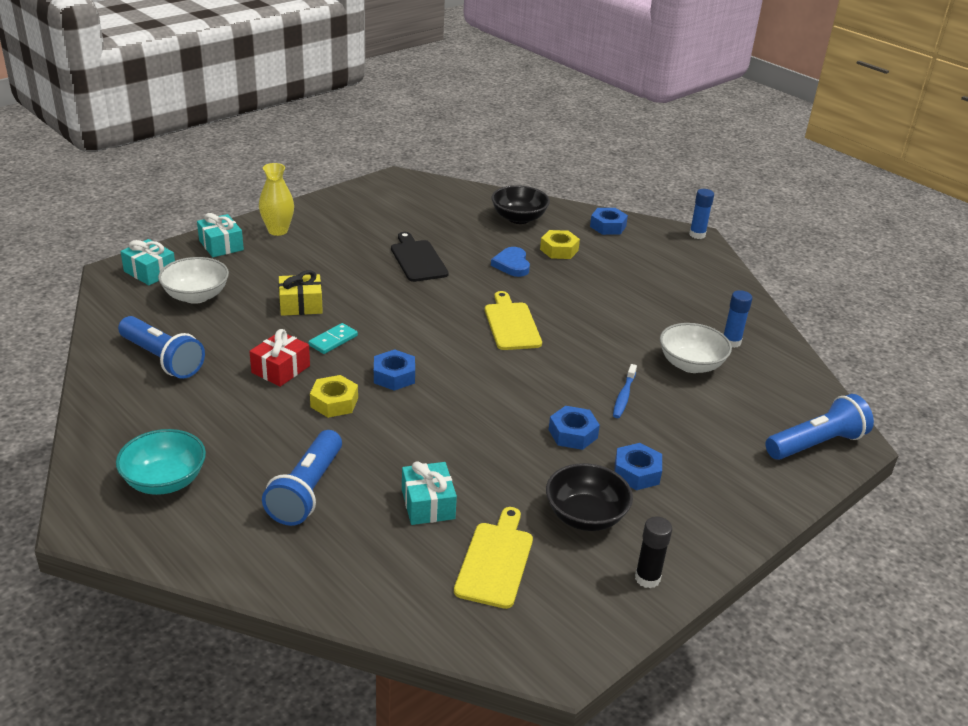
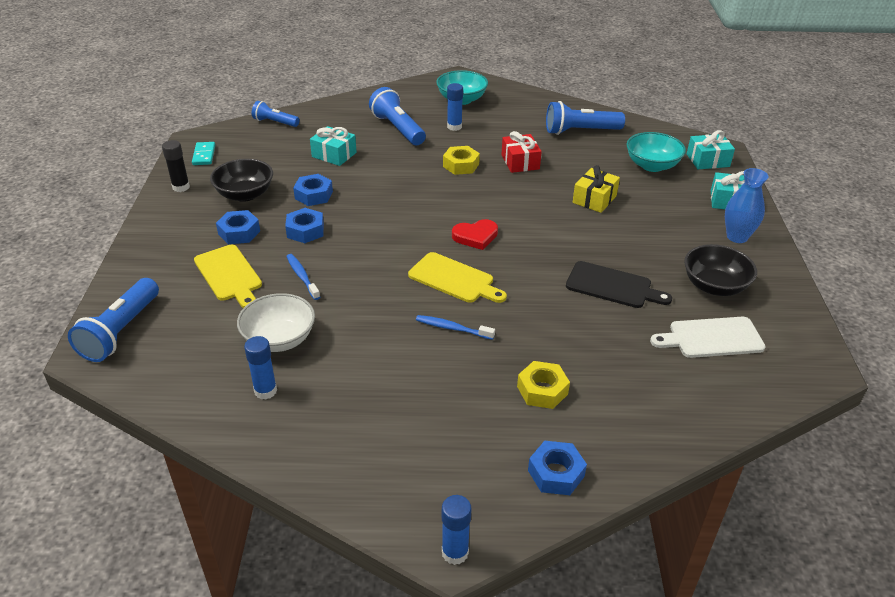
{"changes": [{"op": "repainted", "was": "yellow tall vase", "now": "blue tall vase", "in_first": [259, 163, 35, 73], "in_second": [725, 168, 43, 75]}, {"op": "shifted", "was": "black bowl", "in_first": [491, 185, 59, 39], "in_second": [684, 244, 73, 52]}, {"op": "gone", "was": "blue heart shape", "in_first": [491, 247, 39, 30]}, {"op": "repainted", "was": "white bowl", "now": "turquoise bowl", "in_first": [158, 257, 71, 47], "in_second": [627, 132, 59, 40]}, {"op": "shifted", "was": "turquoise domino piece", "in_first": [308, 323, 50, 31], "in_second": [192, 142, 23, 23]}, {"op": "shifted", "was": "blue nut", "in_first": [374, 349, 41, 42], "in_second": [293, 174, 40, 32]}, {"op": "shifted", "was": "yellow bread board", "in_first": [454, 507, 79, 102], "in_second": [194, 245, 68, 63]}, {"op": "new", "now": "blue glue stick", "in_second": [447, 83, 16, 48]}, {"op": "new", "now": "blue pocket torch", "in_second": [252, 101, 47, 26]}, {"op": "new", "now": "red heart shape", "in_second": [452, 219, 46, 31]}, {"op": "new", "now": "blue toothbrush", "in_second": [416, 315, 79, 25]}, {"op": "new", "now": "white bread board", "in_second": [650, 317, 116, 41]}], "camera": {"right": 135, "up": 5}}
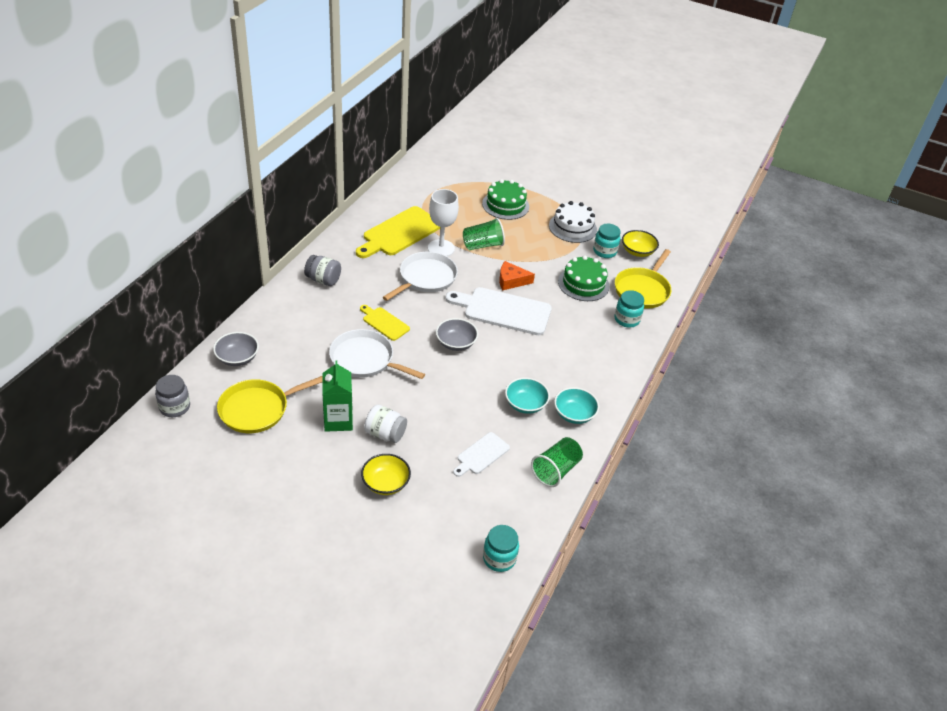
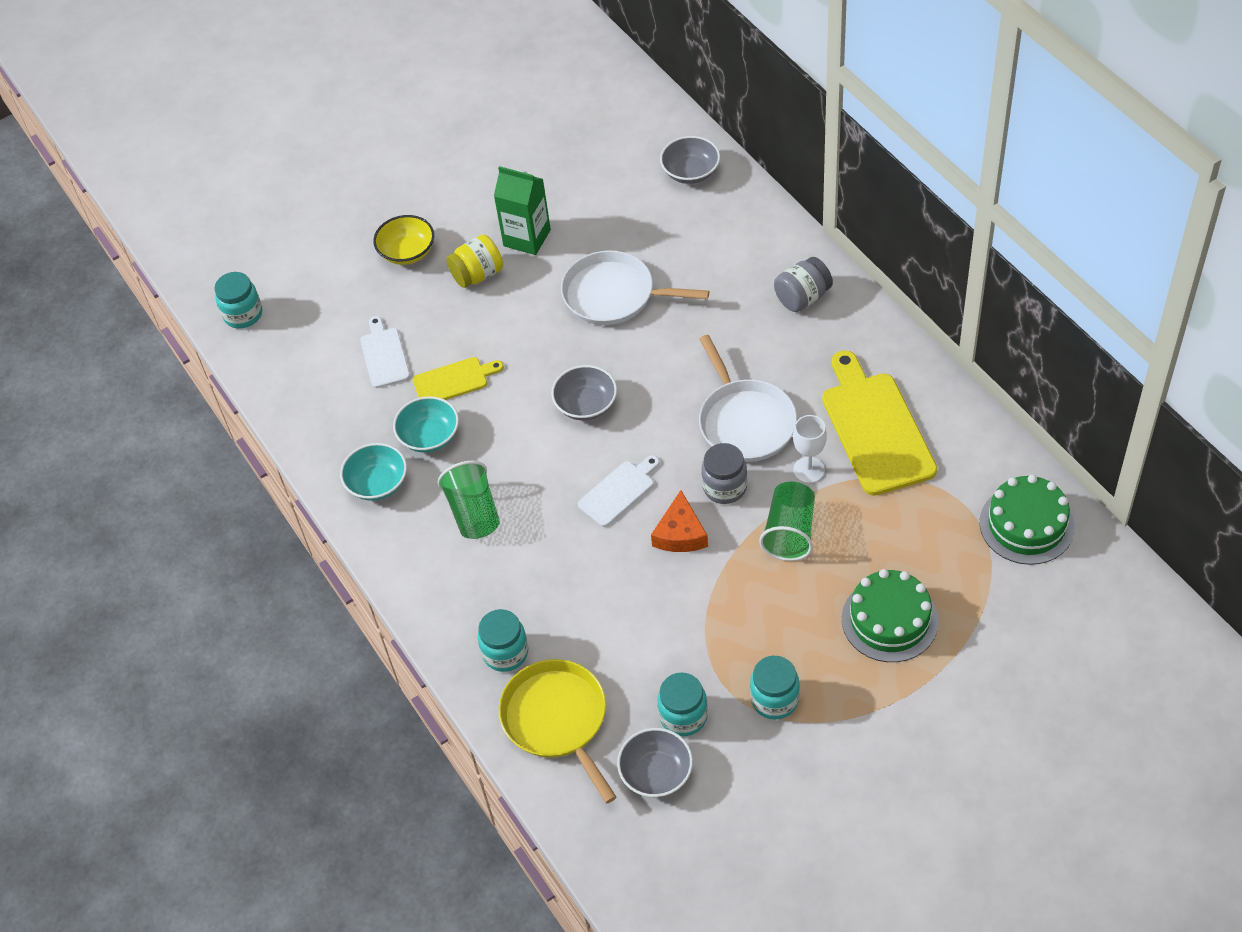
{"changes": [{"op": "scaled", "was": "white wine glass", "in_first": [428, 189, 31, 67], "in_second": [793, 415, 34, 68], "ratio": 0.65}, {"op": "swapped", "was": "white cake", "now": "turquoise preserve jar", "in_first": [549, 201, 48, 42], "in_second": [750, 656, 50, 64]}, {"op": "repainted", "was": "yellow bowl", "now": "ash-grey bowl", "in_first": [622, 230, 37, 27], "in_second": [617, 728, 76, 69]}, {"op": "shifted", "was": "green cake", "in_first": [558, 256, 52, 45], "in_second": [980, 474, 95, 91]}, {"op": "rotated", "was": "orange-coloured cheese wedge", "in_first": [499, 261, 36, 29], "in_second": [651, 490, 57, 62], "clockwise": 150}, {"op": "scaled", "was": "white bread board", "in_first": [445, 287, 107, 48], "in_second": [578, 455, 81, 72], "ratio": 0.54}, {"op": "shifted", "was": "yellow bread board", "in_first": [360, 305, 50, 36], "in_second": [413, 357, 91, 43]}, {"op": "rotated", "was": "white skillet", "in_first": [329, 329, 96, 50], "in_second": [561, 250, 148, 75], "clockwise": -135}, {"op": "shifted", "was": "ash-grey preserve jar", "in_first": [155, 375, 35, 42], "in_second": [701, 443, 46, 61]}, {"op": "gone", "was": "yellow skillet", "in_first": [217, 376, 105, 57]}, {"op": "repainted", "was": "white preserve jar", "now": "yellow preserve jar", "in_first": [364, 405, 43, 38], "in_second": [446, 235, 57, 53]}, {"op": "shifted", "was": "green cup", "in_first": [531, 437, 52, 50], "in_second": [437, 461, 63, 78]}], "camera": {"right": 130, "up": 10}}
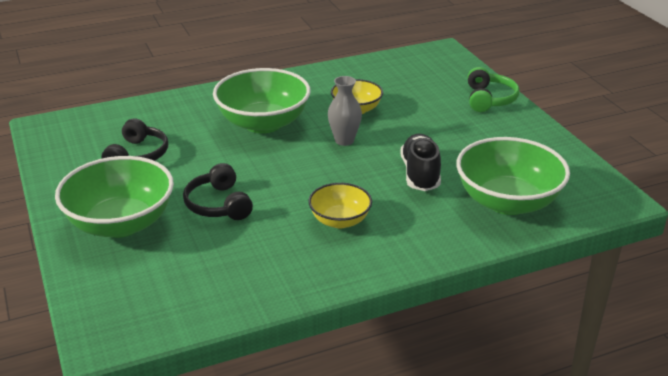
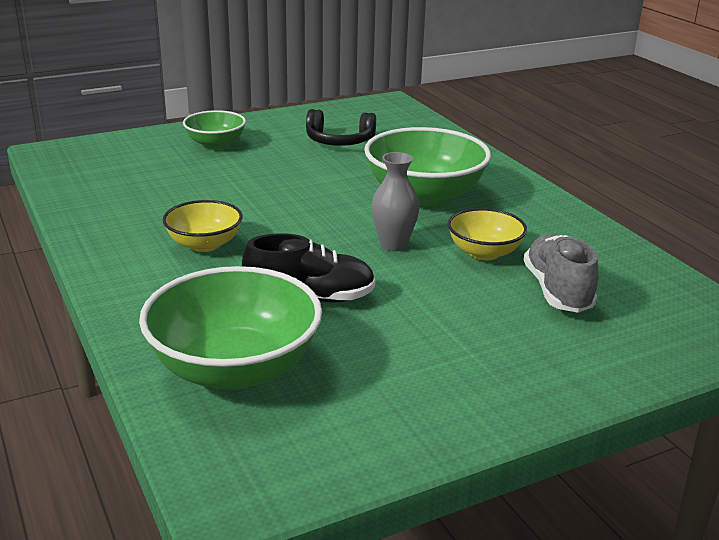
{"changes": [{"op": "gone", "was": "green headset", "in_first": [468, 67, 51, 45]}, {"op": "scaled", "was": "green bowl", "in_first": [55, 156, 119, 82], "in_second": [183, 110, 63, 39], "ratio": 0.56}, {"op": "gone", "was": "black headset", "in_first": [183, 163, 70, 57]}, {"op": "new", "now": "ash-grey sneaker", "in_second": [524, 234, 74, 79]}], "camera": {"right": 85, "up": -5}}
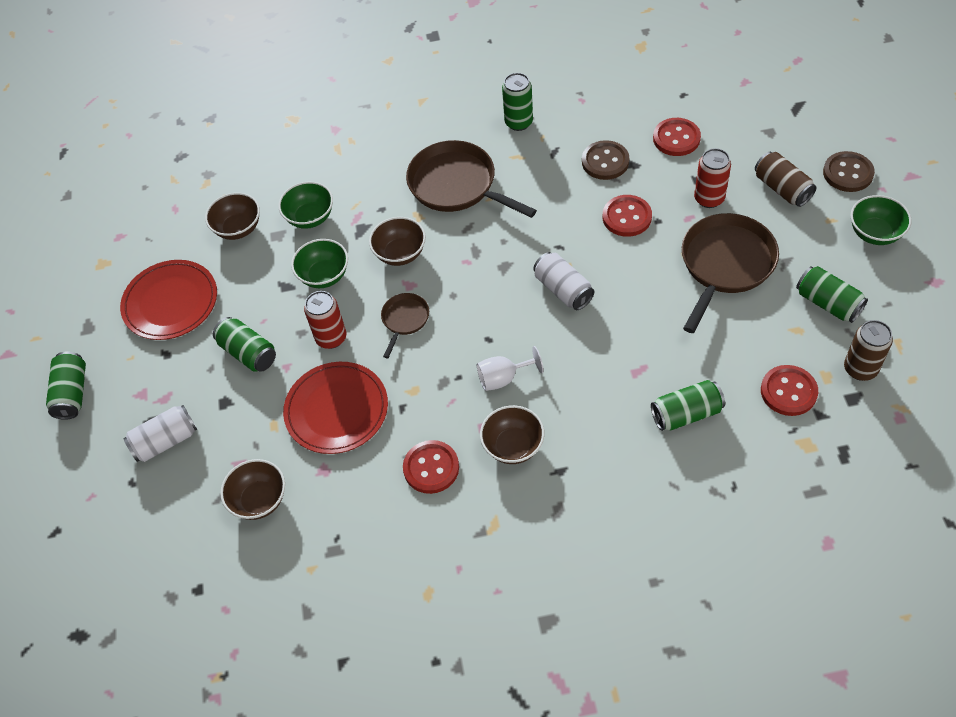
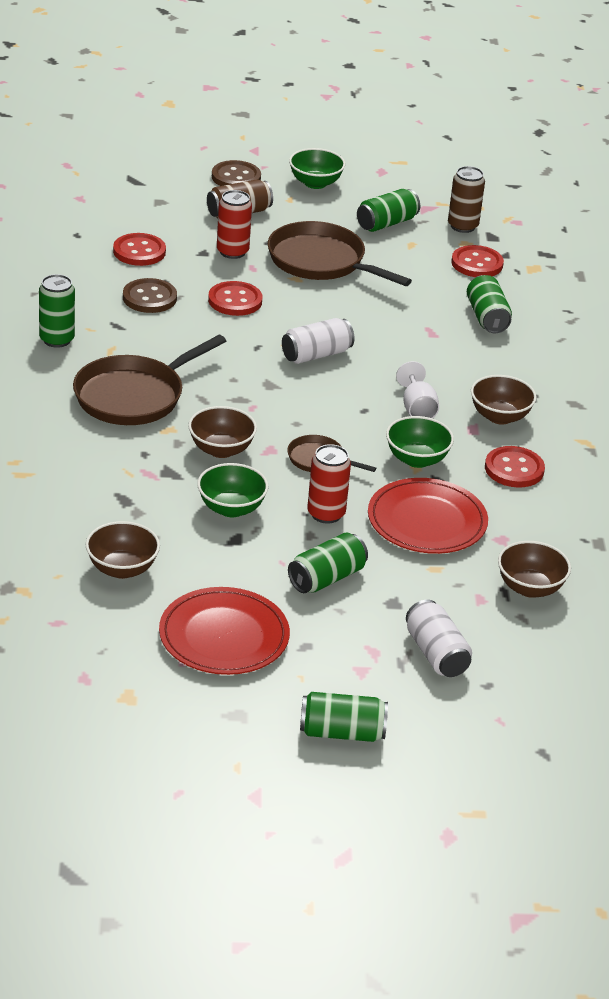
{"changes": [{"op": "shifted", "was": "green bowl", "in_first": [278, 182, 55, 47], "in_second": [386, 416, 68, 52]}], "camera": {"right": -90, "up": -20}}
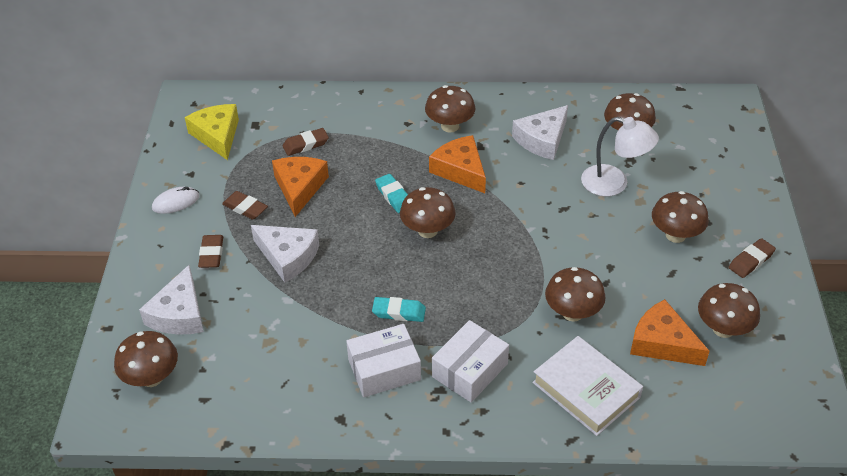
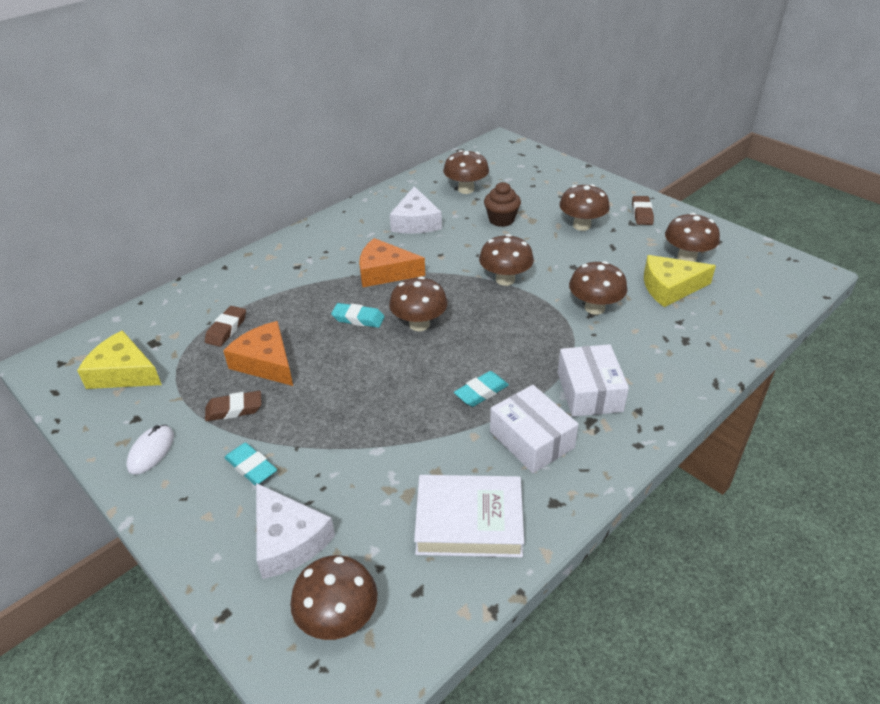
{"changes": [{"op": "shifted", "was": "brown mushroom", "in_first": [425, 85, 51, 48], "in_second": [479, 234, 55, 52]}, {"op": "swapped", "was": "white desk lamp", "now": "brown muffin", "in_first": [581, 117, 78, 79], "in_second": [484, 182, 37, 45]}, {"op": "gone", "was": "white cheese wedge", "in_first": [251, 225, 68, 58]}, {"op": "repainted", "was": "brown eraser", "now": "turquoise eraser", "in_first": [198, 235, 25, 33], "in_second": [224, 443, 53, 42]}, {"op": "repainted", "was": "orange-coloured cheese wedge", "now": "yellow cheese wedge", "in_first": [630, 299, 80, 67], "in_second": [644, 255, 72, 52]}, {"op": "rotated", "was": "white parcel", "in_first": [346, 324, 75, 73], "in_second": [490, 385, 89, 88], "clockwise": -60}, {"op": "shifted", "was": "white hardback", "in_first": [532, 336, 111, 100], "in_second": [414, 475, 110, 83]}], "camera": {"right": -45, "up": -5}}
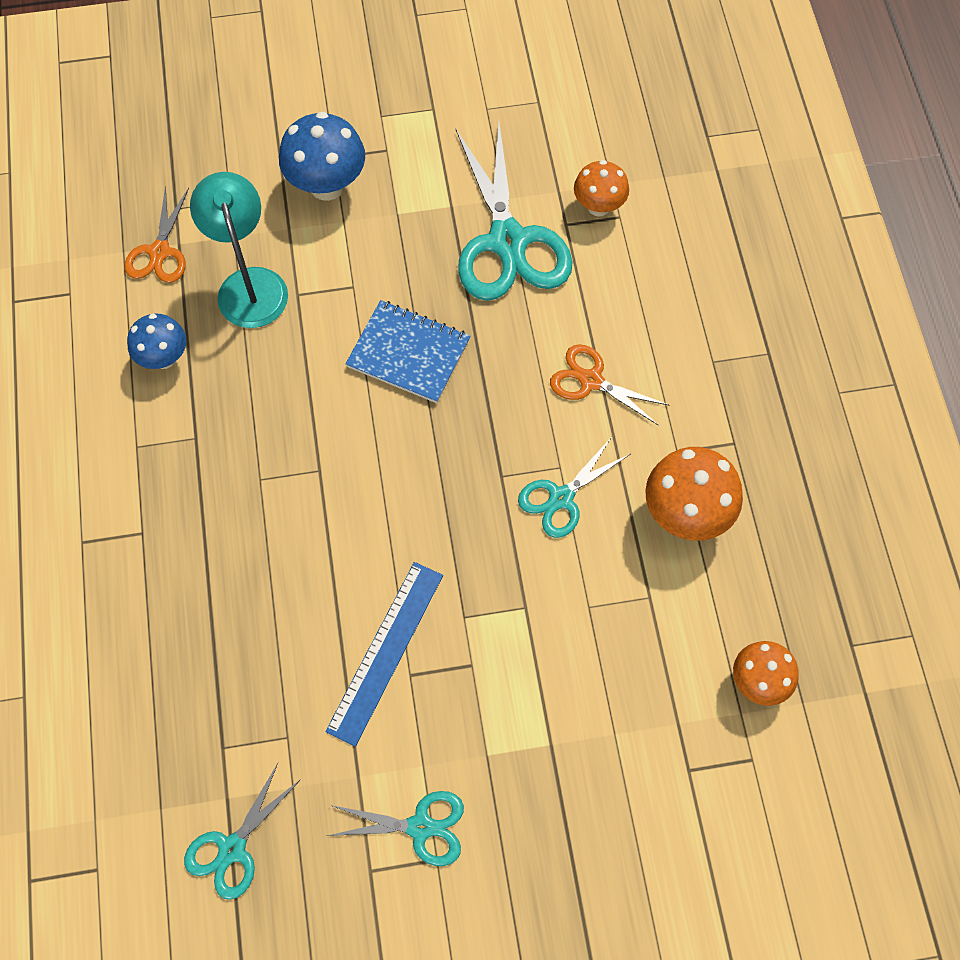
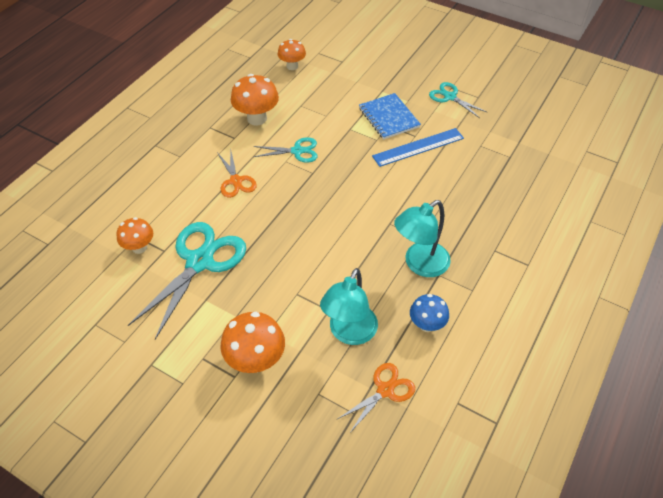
{"changes": [{"op": "repainted", "was": "blue mushroom", "now": "orange-coloured mushroom", "in_first": [279, 112, 86, 89], "in_second": [220, 312, 65, 61]}, {"op": "shifted", "was": "blue notebook", "in_first": [345, 300, 125, 103], "in_second": [359, 93, 62, 46]}, {"op": "gone", "was": "turquoise pair of scissors", "in_first": [184, 763, 117, 137]}, {"op": "new", "now": "turquoise desk lamp", "in_second": [394, 200, 57, 77]}], "camera": {"right": -140, "up": -15}}
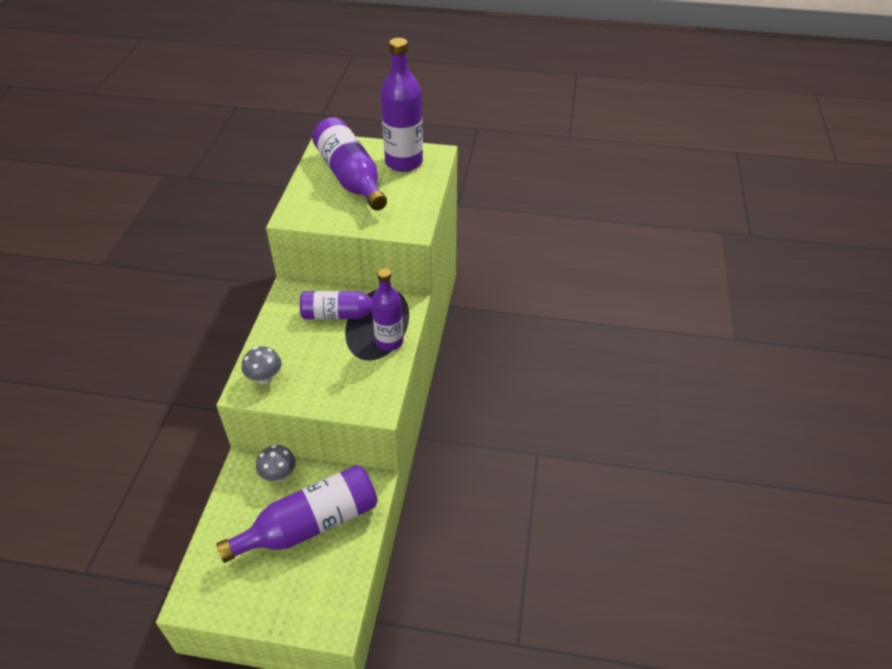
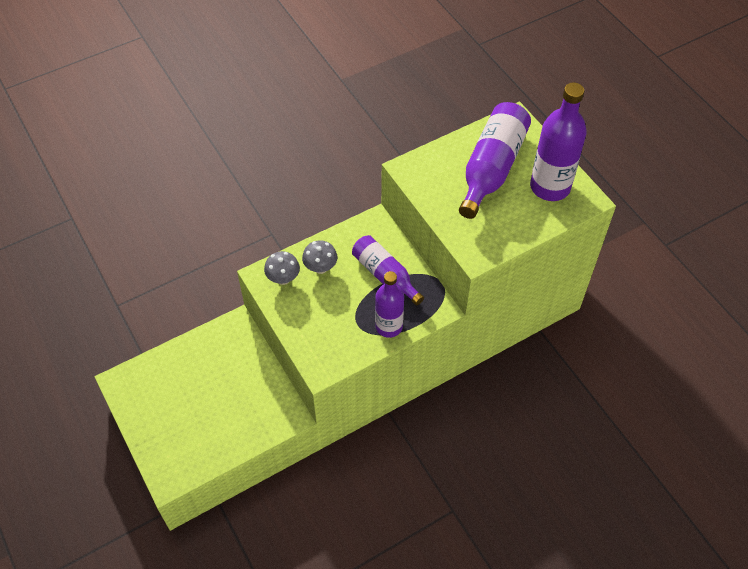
{"changes": [{"op": "shifted", "was": "ash-grey mushroom", "in_first": [256, 445, 40, 37], "in_second": [302, 240, 35, 34]}, {"op": "gone", "was": "purple bottle", "in_first": [216, 465, 161, 98]}], "camera": {"right": 50, "up": 10}}
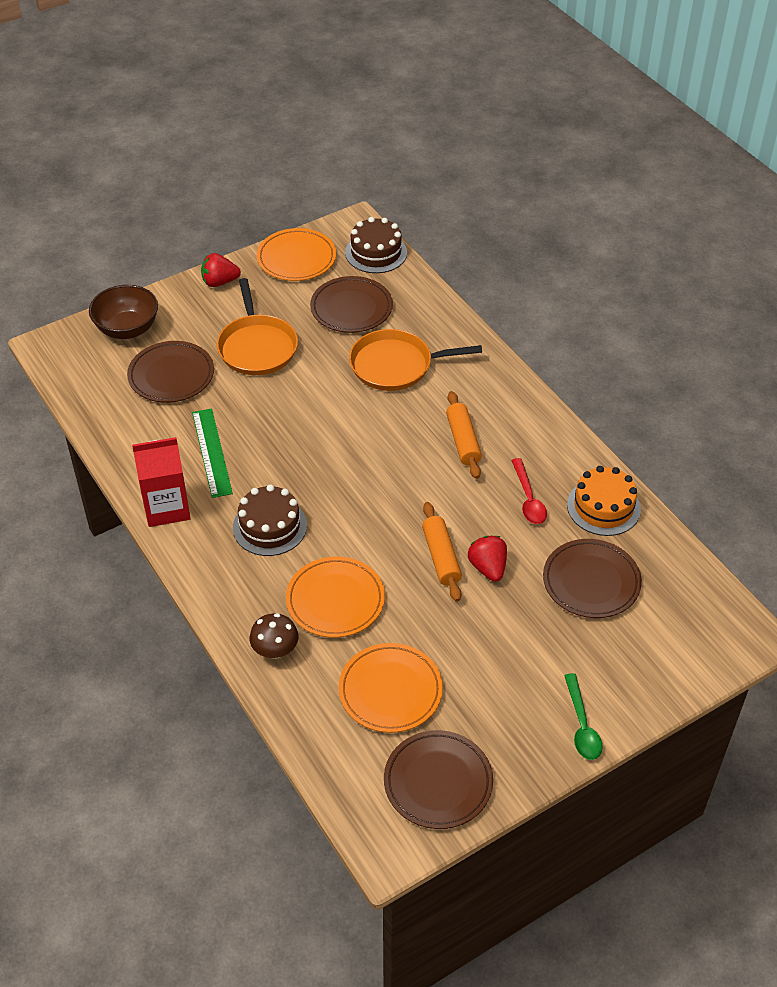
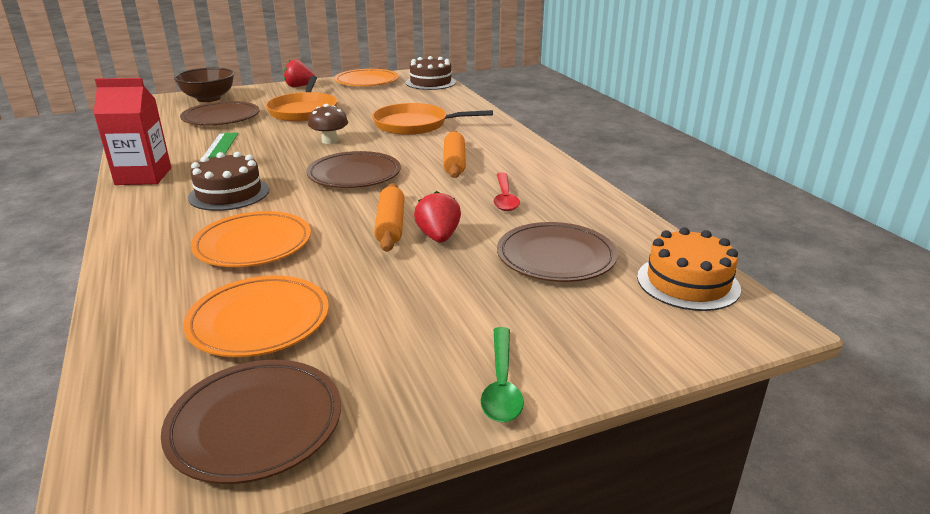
{"changes": [{"op": "shifted", "was": "brown plate", "in_first": [310, 276, 83, 57], "in_second": [306, 151, 95, 37]}, {"op": "shifted", "was": "orange-coloured cake", "in_first": [567, 466, 74, 70], "in_second": [637, 227, 104, 84]}, {"op": "shifted", "was": "brown mushroom", "in_first": [250, 613, 49, 46], "in_second": [308, 104, 40, 40]}], "camera": {"right": 10, "up": -20}}
